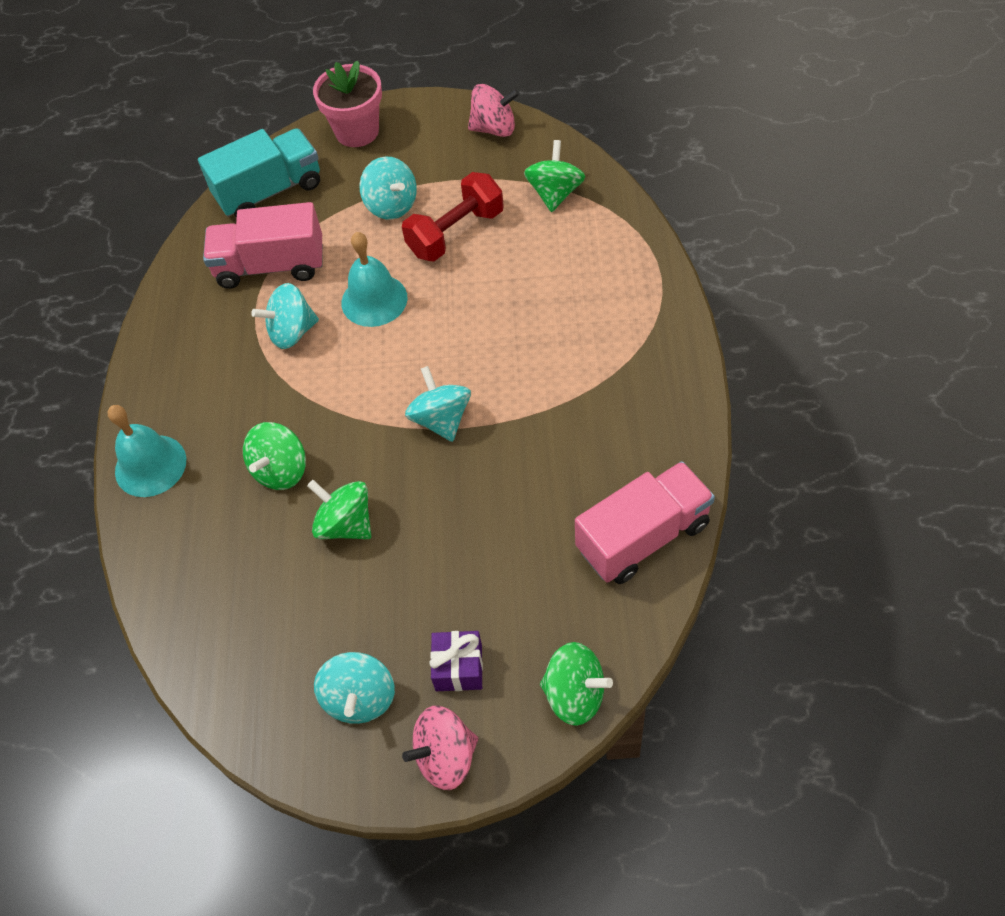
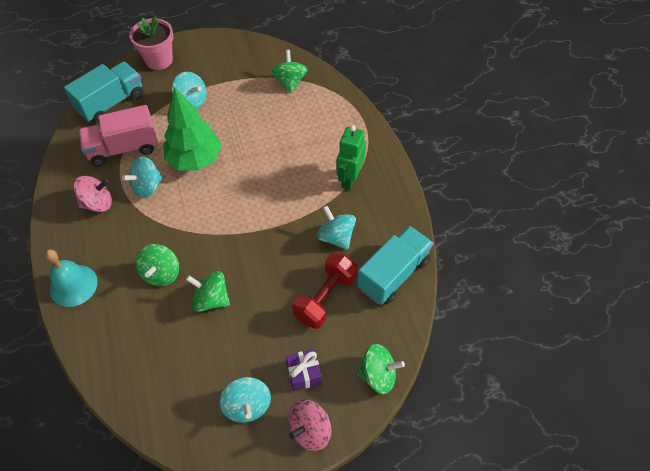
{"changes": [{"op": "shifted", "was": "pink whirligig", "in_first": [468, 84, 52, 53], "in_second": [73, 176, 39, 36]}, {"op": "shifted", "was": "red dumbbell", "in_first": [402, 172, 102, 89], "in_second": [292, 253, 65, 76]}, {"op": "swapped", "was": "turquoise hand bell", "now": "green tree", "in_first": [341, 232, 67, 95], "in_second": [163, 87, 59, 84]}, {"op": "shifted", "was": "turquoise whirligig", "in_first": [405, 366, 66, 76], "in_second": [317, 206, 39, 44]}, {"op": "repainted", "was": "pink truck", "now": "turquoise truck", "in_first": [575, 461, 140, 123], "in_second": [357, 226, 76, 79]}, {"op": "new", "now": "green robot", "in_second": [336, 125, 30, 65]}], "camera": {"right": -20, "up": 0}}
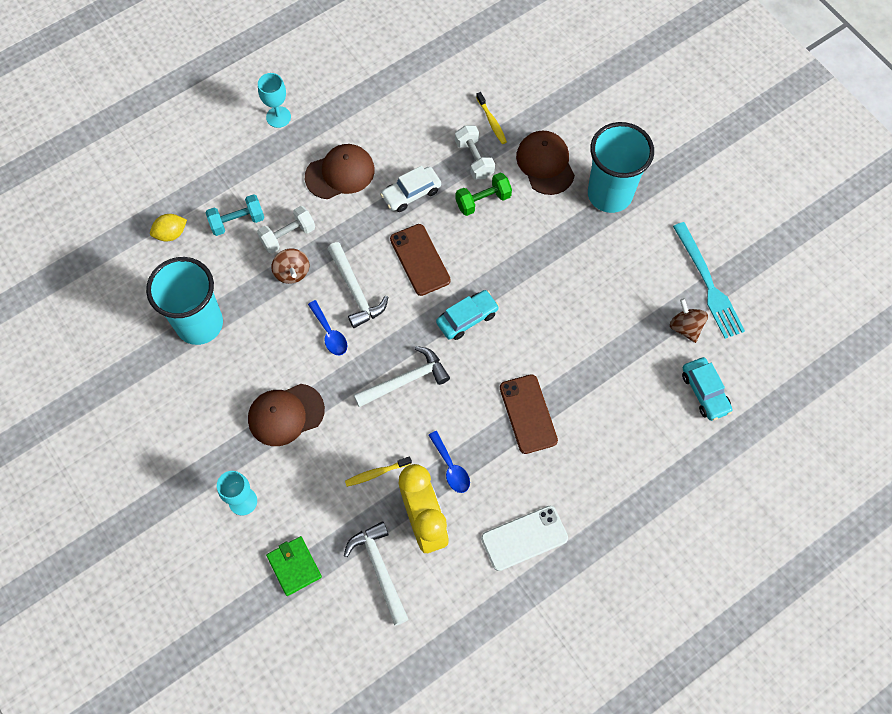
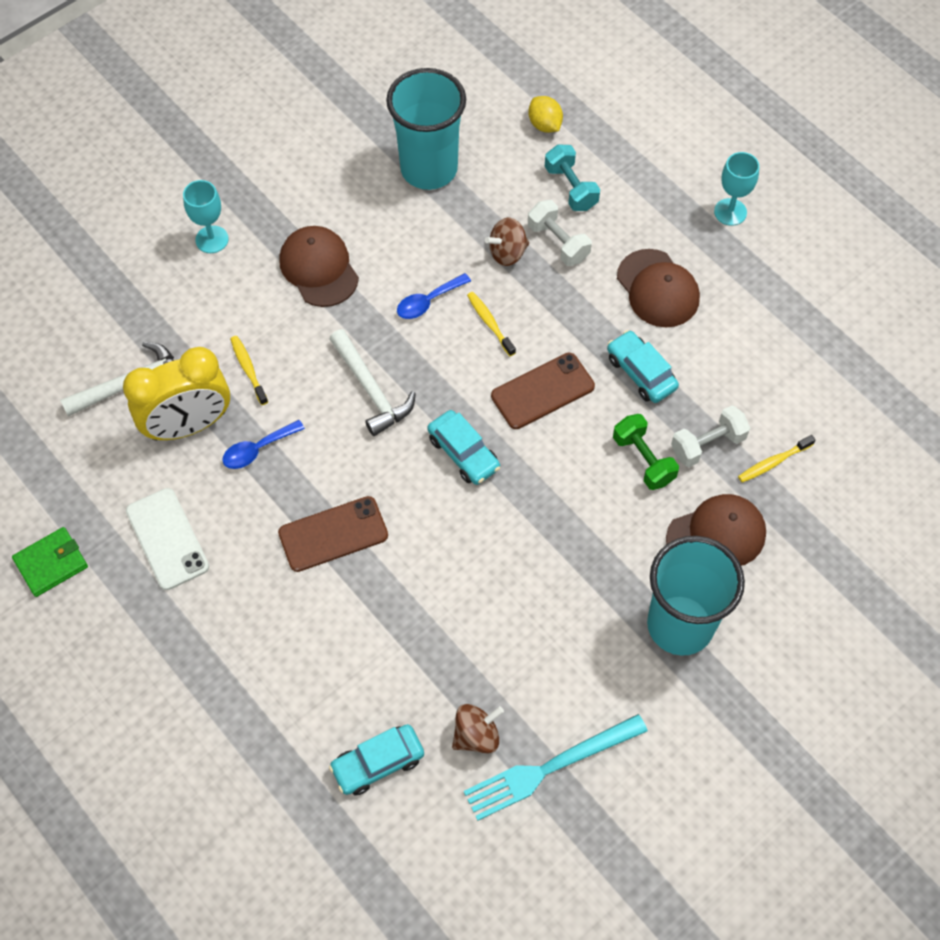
{"changes": [{"op": "repainted", "was": "white toy car", "now": "turquoise toy car", "in_first": [380, 166, 61, 46], "in_second": [607, 330, 72, 73]}, {"op": "swapped", "was": "white carpenter's hammer", "now": "yellow toothbrush", "in_first": [328, 242, 60, 86], "in_second": [467, 292, 49, 64]}, {"op": "shifted", "was": "green billfold", "in_first": [266, 536, 56, 60], "in_second": [12, 527, 76, 70]}], "camera": {"right": 85, "up": -5}}
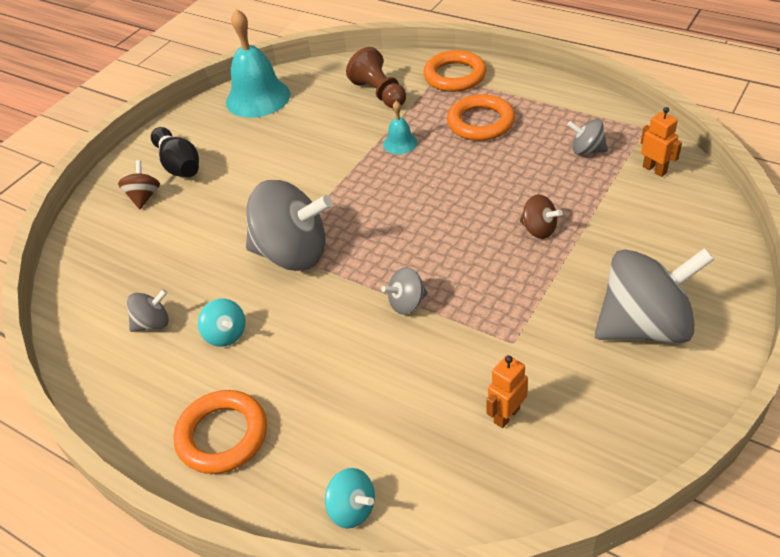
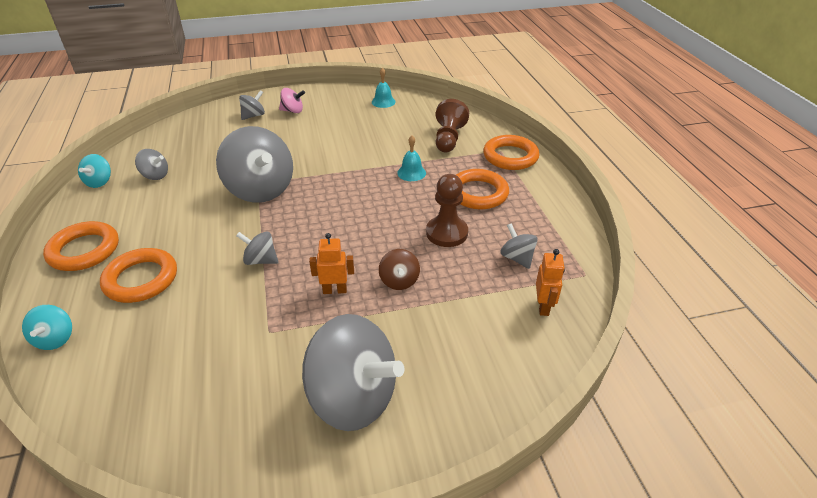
{"changes": [{"op": "scaled", "was": "turquoise hand bell", "in_first": [226, 9, 65, 109], "in_second": [372, 68, 24, 40], "ratio": 0.48}, {"op": "swapped", "was": "black tenpin", "now": "pink whirligig", "in_first": [151, 127, 48, 50], "in_second": [279, 88, 26, 25]}, {"op": "repainted", "was": "brown whirligig", "now": "ash-grey whirligig", "in_first": [118, 160, 42, 49], "in_second": [239, 90, 26, 30]}, {"op": "shifted", "was": "turquoise whirligig", "in_first": [198, 298, 47, 49], "in_second": [78, 154, 33, 34]}, {"op": "shifted", "was": "orange-coloured robot", "in_first": [486, 355, 42, 73], "in_second": [309, 233, 45, 61]}, {"op": "new", "now": "brown game pawn", "in_second": [426, 174, 42, 73]}, {"op": "new", "now": "orange-coloured ring", "in_second": [100, 248, 77, 55]}], "camera": {"right": 40, "up": -5}}
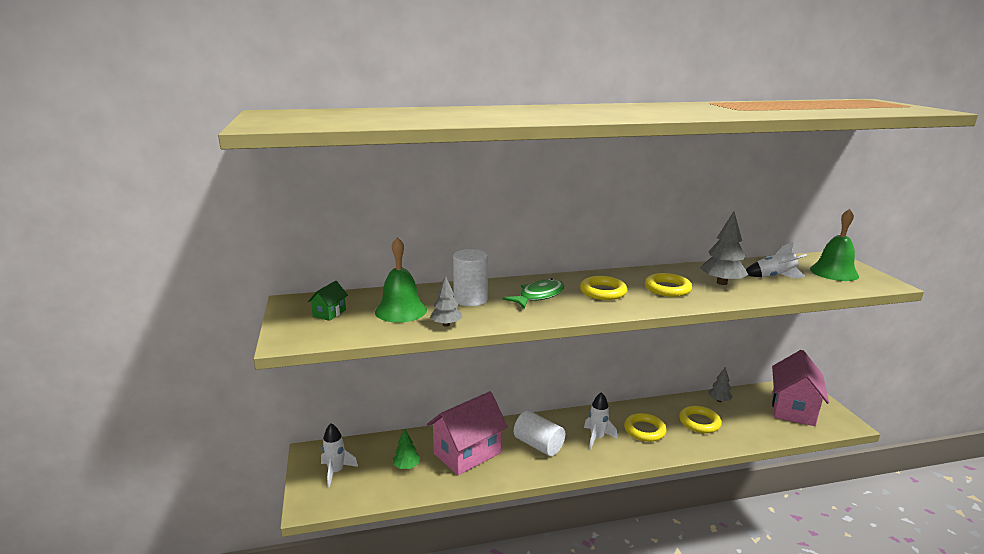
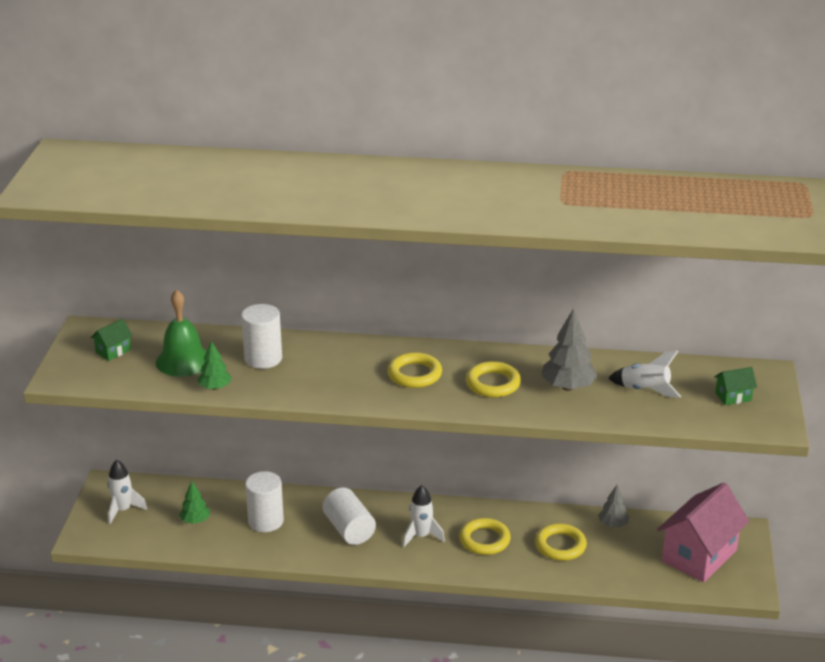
{"changes": [{"op": "swapped", "was": "green hand bell", "now": "green house", "in_first": [810, 209, 49, 72], "in_second": [714, 367, 43, 38]}, {"op": "repainted", "was": "ash-grey tree", "now": "green tree", "in_first": [430, 275, 32, 52], "in_second": [198, 341, 34, 49]}, {"op": "gone", "was": "green toy fish", "in_first": [503, 278, 62, 31]}, {"op": "swapped", "was": "pink house", "now": "white solid cylinder", "in_first": [427, 391, 81, 84], "in_second": [245, 471, 39, 61]}], "camera": {"right": 20, "up": 10}}
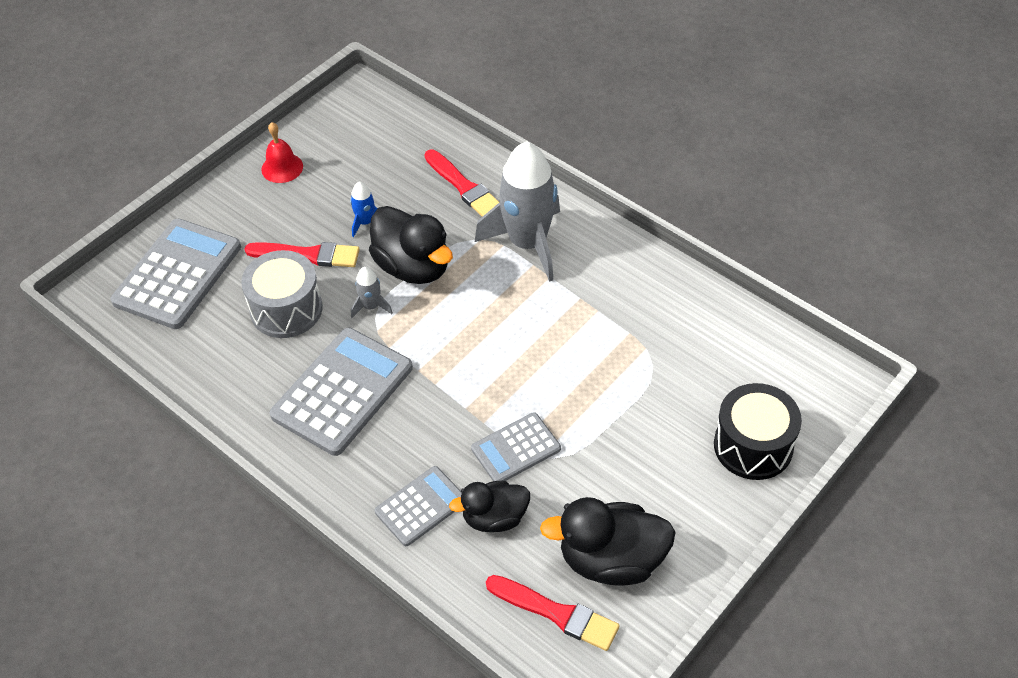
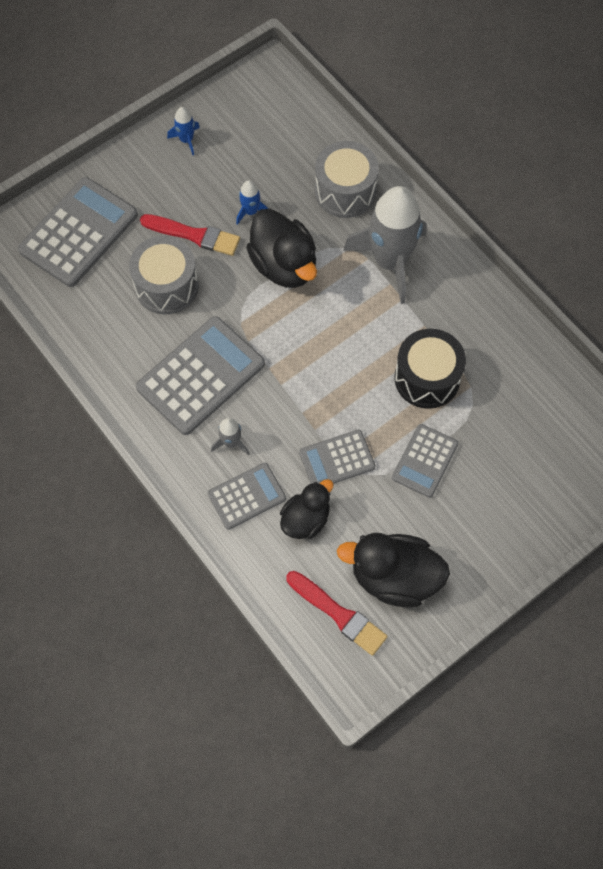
{"changes": [{"op": "swapped", "was": "red hand bell", "now": "blue spaceship", "in_first": [261, 122, 42, 61], "in_second": [167, 107, 33, 48]}, {"op": "swapped", "was": "red brush", "now": "ash-grey toy drum", "in_first": [425, 150, 74, 67], "in_second": [315, 141, 64, 77]}, {"op": "shifted", "was": "ash-grey spaceship", "in_first": [351, 267, 42, 51], "in_second": [211, 418, 38, 38]}, {"op": "shifted", "was": "black toy drum", "in_first": [714, 383, 88, 97], "in_second": [394, 329, 72, 80]}, {"op": "rotated", "was": "black toy duck", "in_first": [449, 481, 81, 51], "in_second": [280, 479, 53, 60], "clockwise": 135}, {"op": "new", "now": "ash-grey adding machine", "in_second": [392, 424, 66, 74]}], "camera": {"right": 10, "up": 15}}
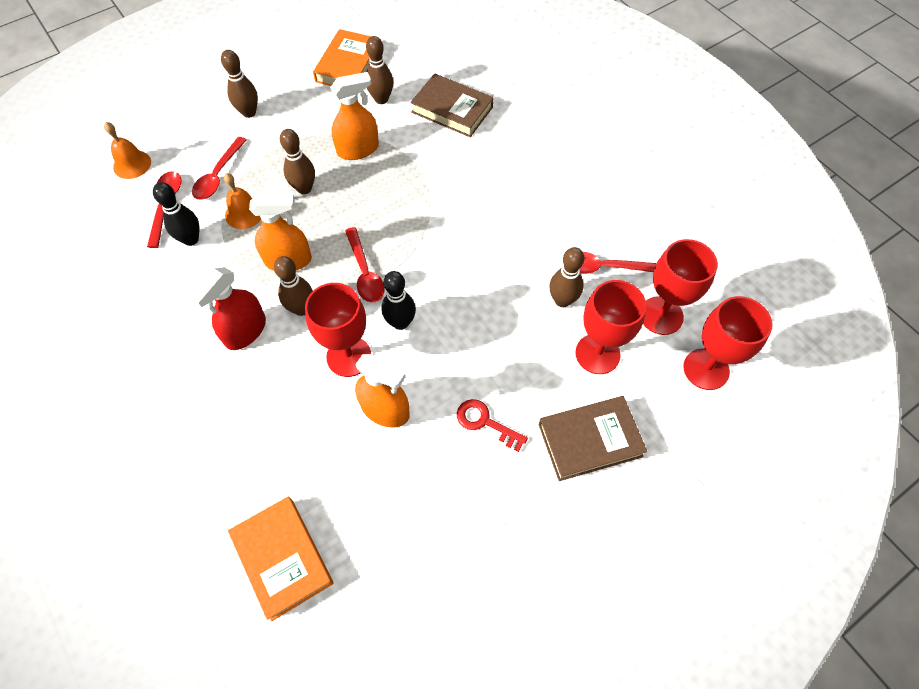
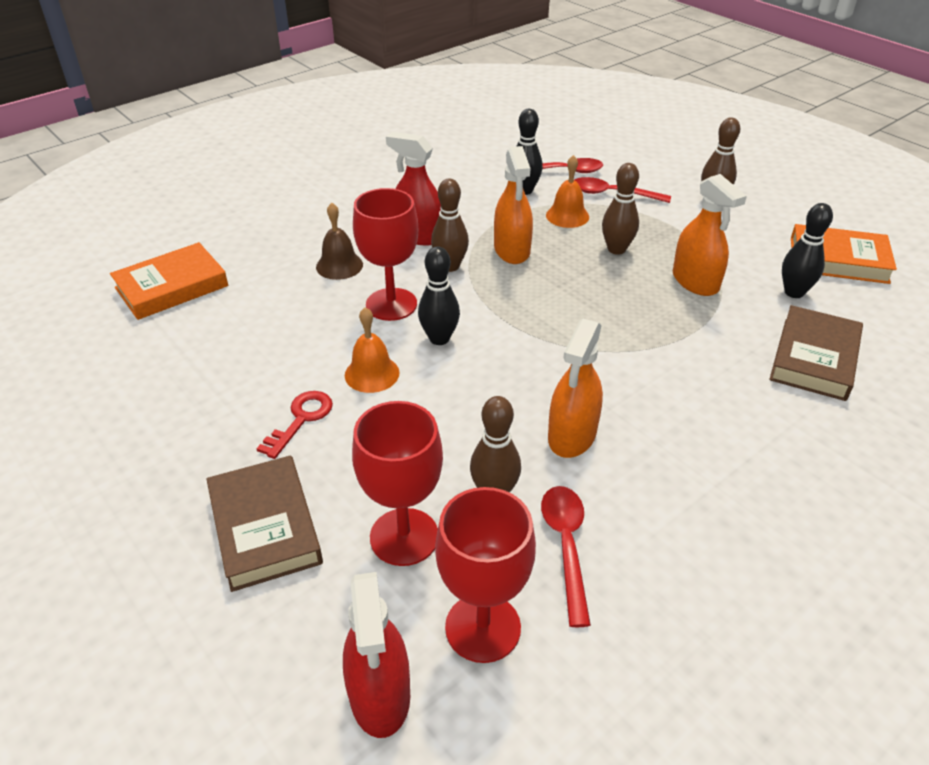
{"changes": [{"op": "repainted", "was": "brown tenpin", "now": "black tenpin", "in_first": [366, 36, 27, 68], "in_second": [782, 203, 51, 95]}, {"op": "shifted", "was": "orange-coloured hand bell", "in_first": [104, 122, 47, 57], "in_second": [345, 307, 54, 86]}, {"op": "gone", "was": "red spoon", "in_first": [345, 227, 40, 76]}, {"op": "swapped", "was": "red wine glass", "now": "red spray cleaner", "in_first": [683, 296, 89, 94], "in_second": [343, 572, 67, 166]}, {"op": "shifted", "was": "orange-coloured spray cleaner", "in_first": [355, 354, 55, 74], "in_second": [548, 319, 55, 139]}, {"op": "new", "now": "brown hand bell", "in_second": [316, 203, 47, 77]}], "camera": {"right": 85, "up": -20}}
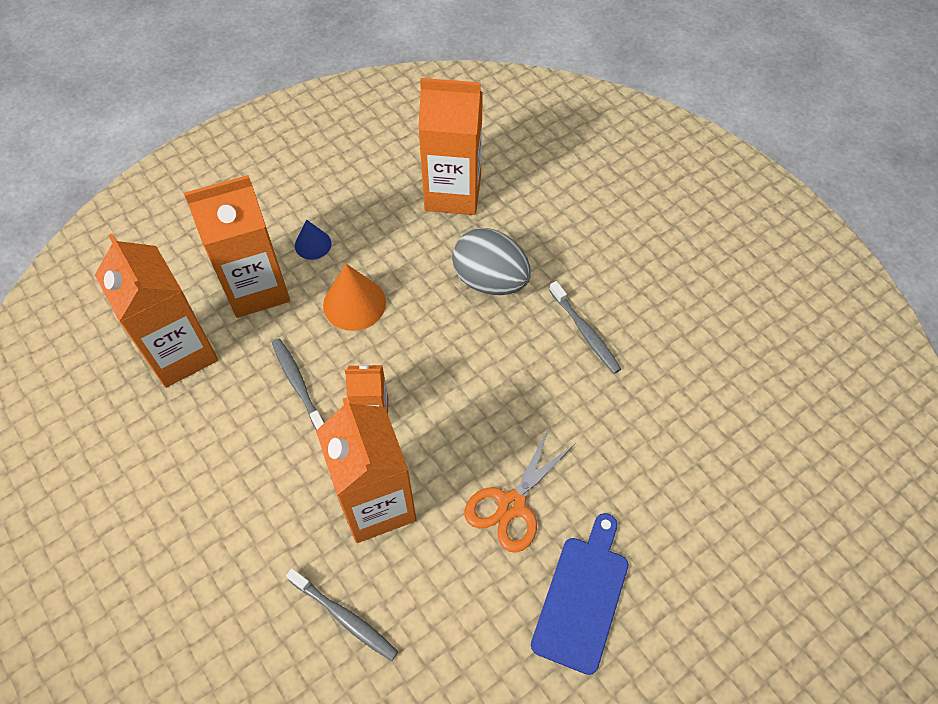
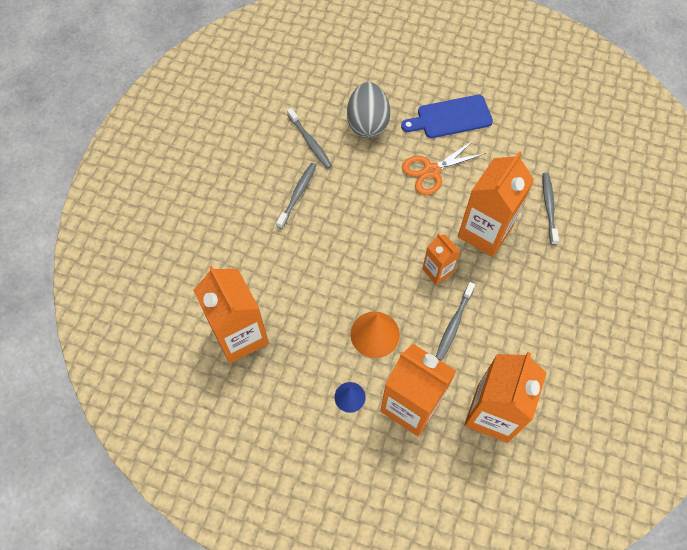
{"changes": [{"op": "shifted", "was": "ash-grey toy egg", "in_first": [452, 228, 79, 67], "in_second": [347, 82, 43, 56]}, {"op": "rotated", "was": "orange-coloured pair of scissors", "in_first": [464, 428, 112, 125], "in_second": [402, 140, 84, 55], "clockwise": 150}, {"op": "new", "now": "ash-grey toothbrush", "in_second": [287, 108, 45, 61]}], "camera": {"right": -125, "up": 5}}
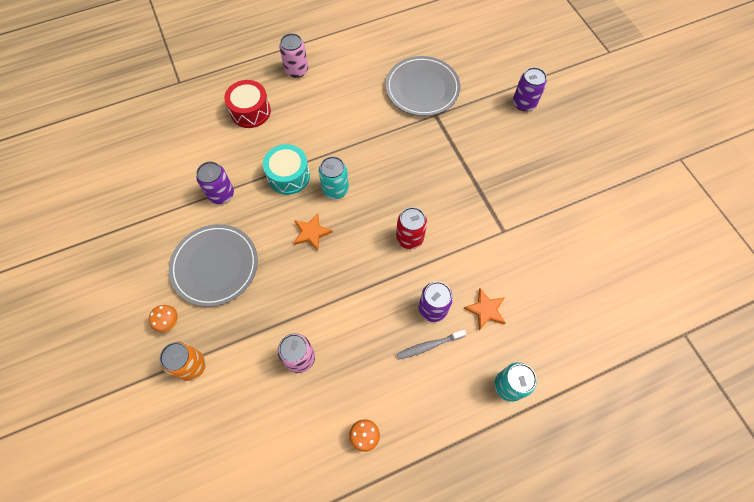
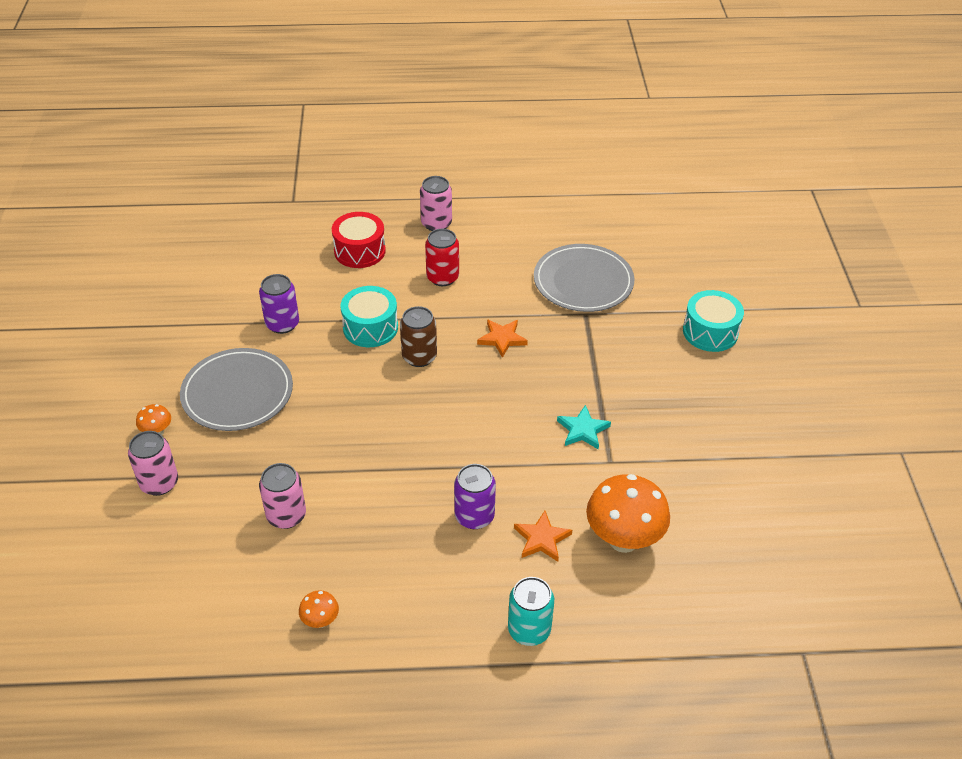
{"changes": [{"op": "swapped", "was": "purple soda can", "now": "turquoise toy drum", "in_first": [513, 67, 34, 44], "in_second": [683, 290, 61, 62]}, {"op": "repainted", "was": "turquoise soda can", "now": "brown soda can", "in_first": [319, 156, 30, 43], "in_second": [400, 306, 37, 61]}, {"op": "shifted", "was": "red soda can", "in_first": [396, 207, 31, 42], "in_second": [425, 229, 34, 57]}, {"op": "shifted", "was": "orange-coloured star shape", "in_first": [294, 213, 39, 38], "in_second": [477, 319, 51, 39]}, {"op": "gone", "was": "ash-grey toothbrush", "in_first": [397, 329, 69, 31]}, {"op": "repainted", "was": "orange-coloured soda can", "now": "pink soda can", "in_first": [159, 342, 47, 39], "in_second": [128, 431, 50, 65]}, {"op": "new", "now": "turquoise star shape", "in_second": [557, 405, 54, 44]}, {"op": "new", "now": "orange-coloured mushroom", "in_second": [586, 474, 84, 79]}], "camera": {"right": 20, "up": -20}}
